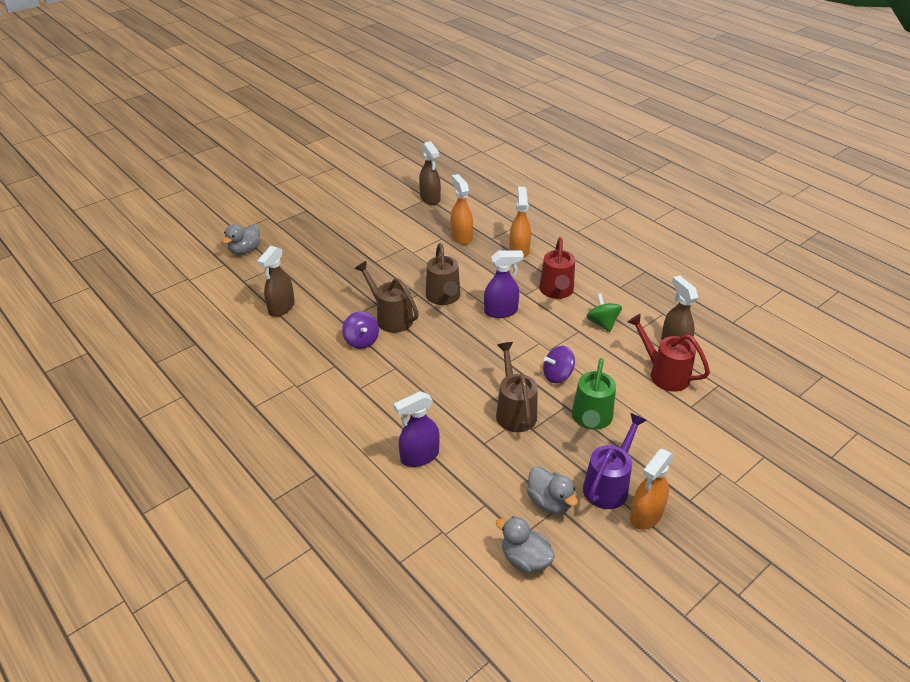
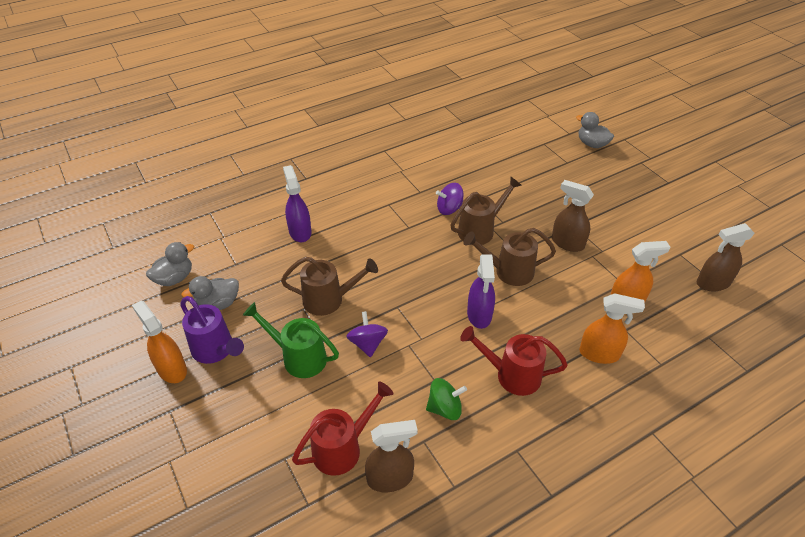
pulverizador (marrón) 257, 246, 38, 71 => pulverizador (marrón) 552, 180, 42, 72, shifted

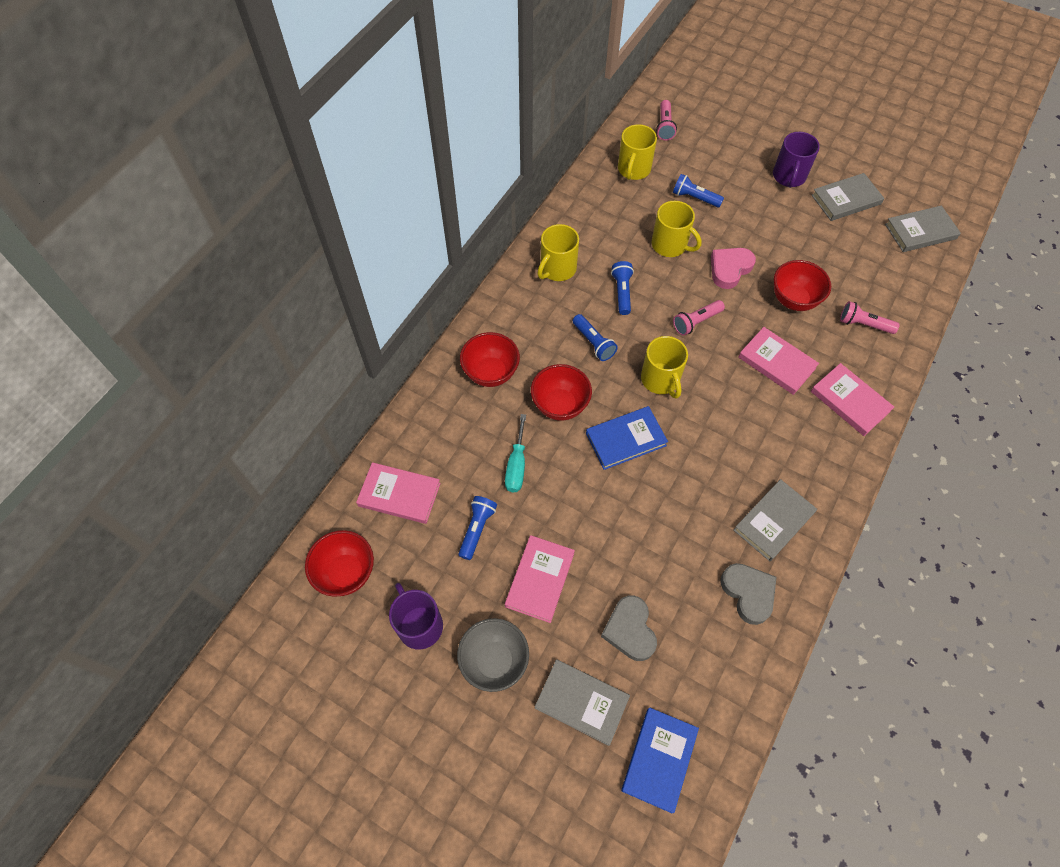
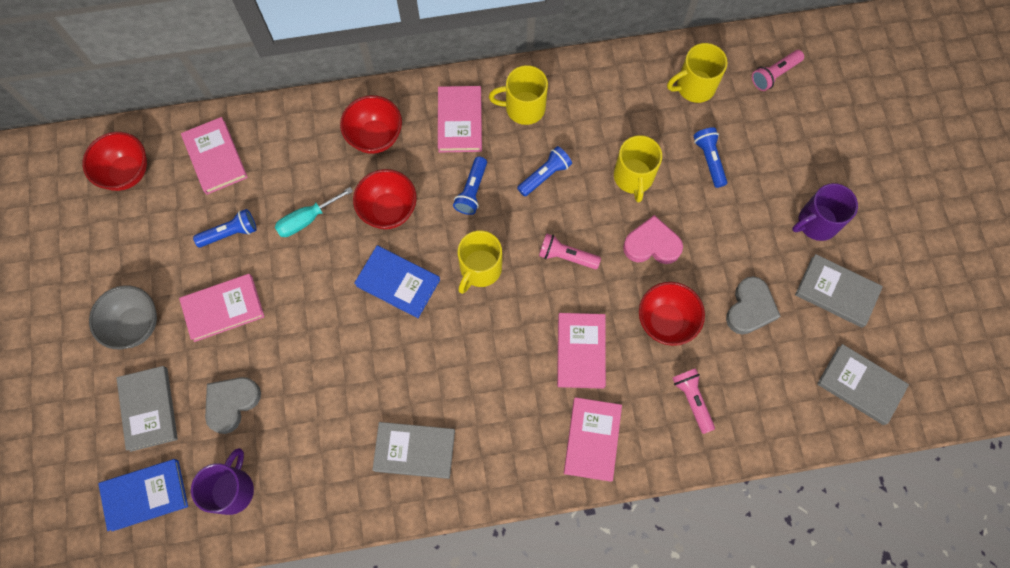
taza (morado) 389, 583, 54, 66 => taza (morado) 191, 448, 63, 67, shifted
corazón (gris) 721, 563, 56, 62 => corazón (gris) 726, 276, 55, 59, shifted
nothing => libro (rosa) 438, 86, 44, 67

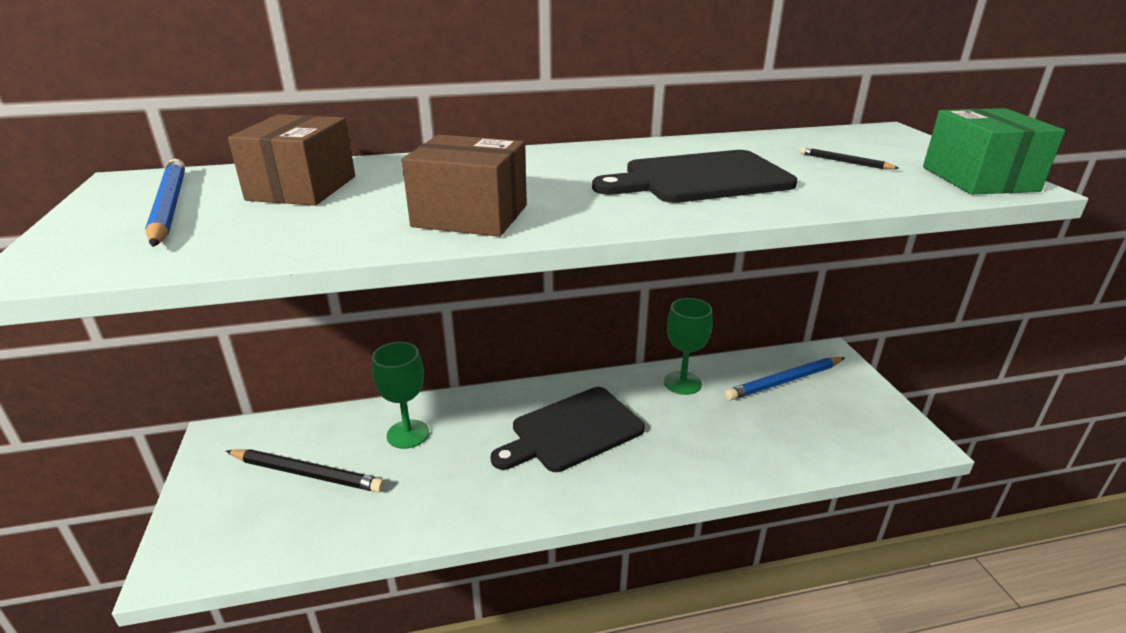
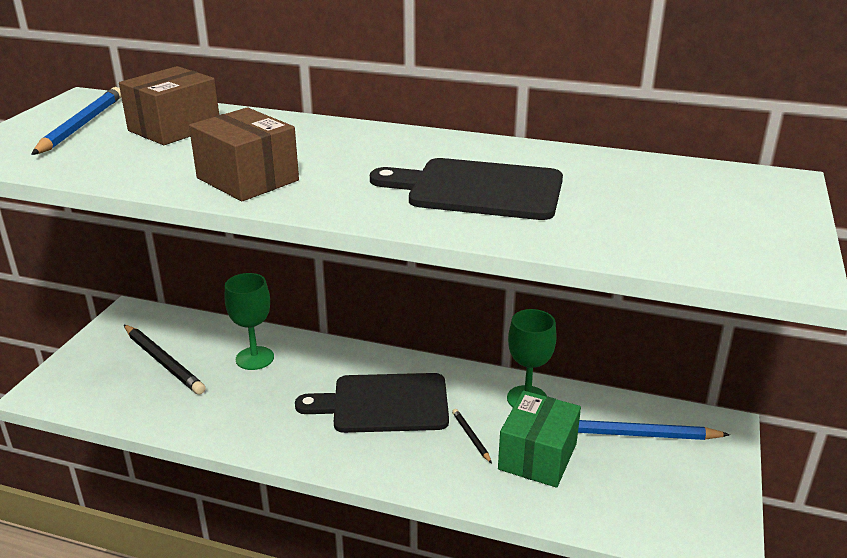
lápiz (negro) 800, 147, 99, 22 => lápiz (negro) 452, 409, 40, 55, shifted
caja (verde) 923, 108, 142, 86 => caja (verde) 498, 391, 83, 97, shifted

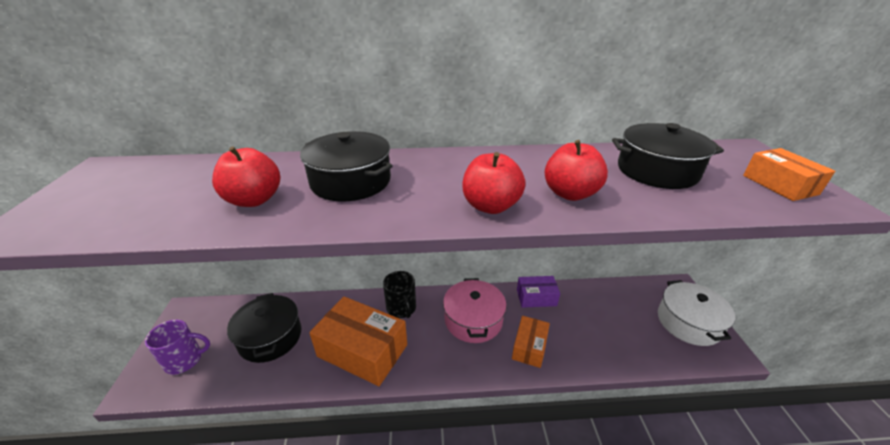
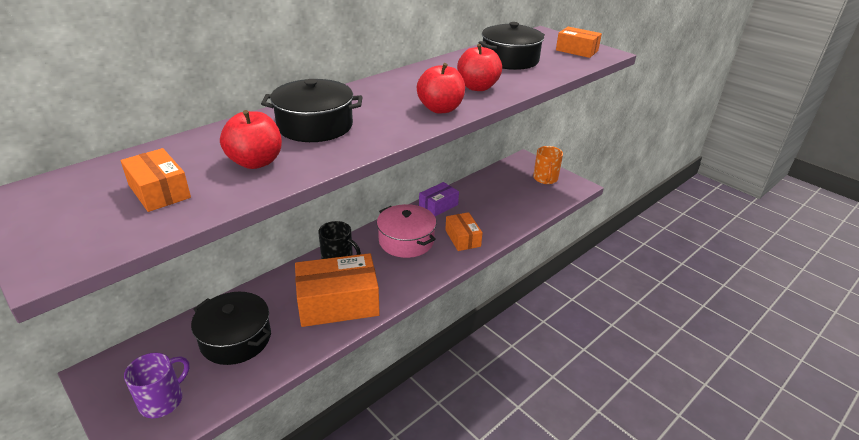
olla (blanco) 658, 280, 77, 66 => taza (naranja) 533, 146, 30, 38
nothing => caja (naranja) 120, 148, 71, 64

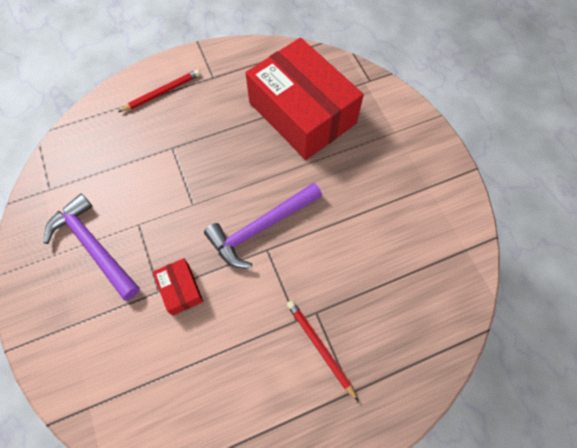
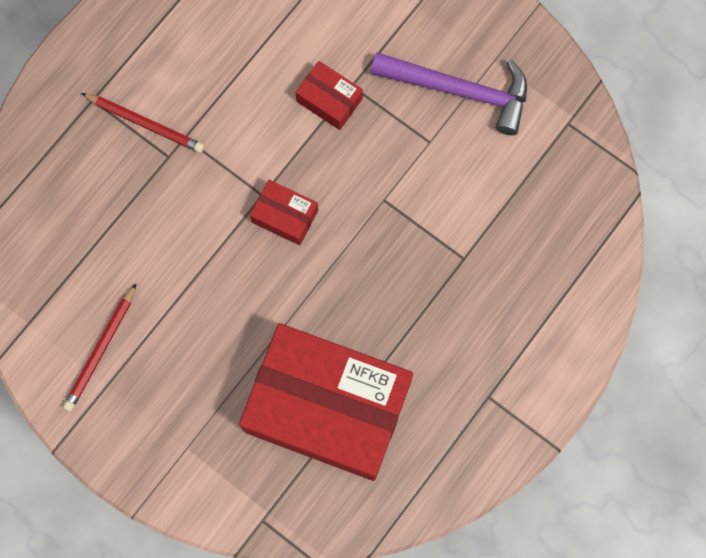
lápiz (rojo) 118, 69, 83, 43 => lápiz (rojo) 63, 283, 74, 129, shifted
martillo (morado) 204, 182, 118, 86 => caja (rojo) 250, 180, 68, 65

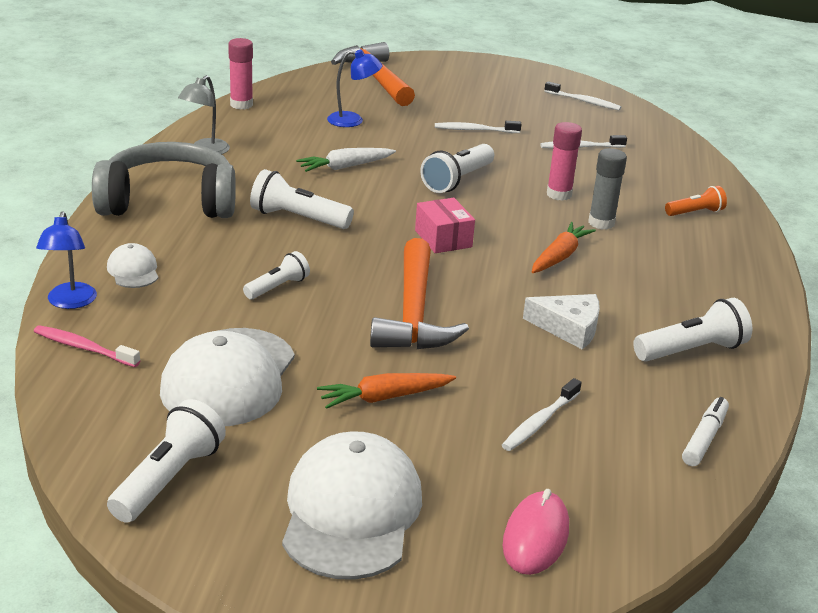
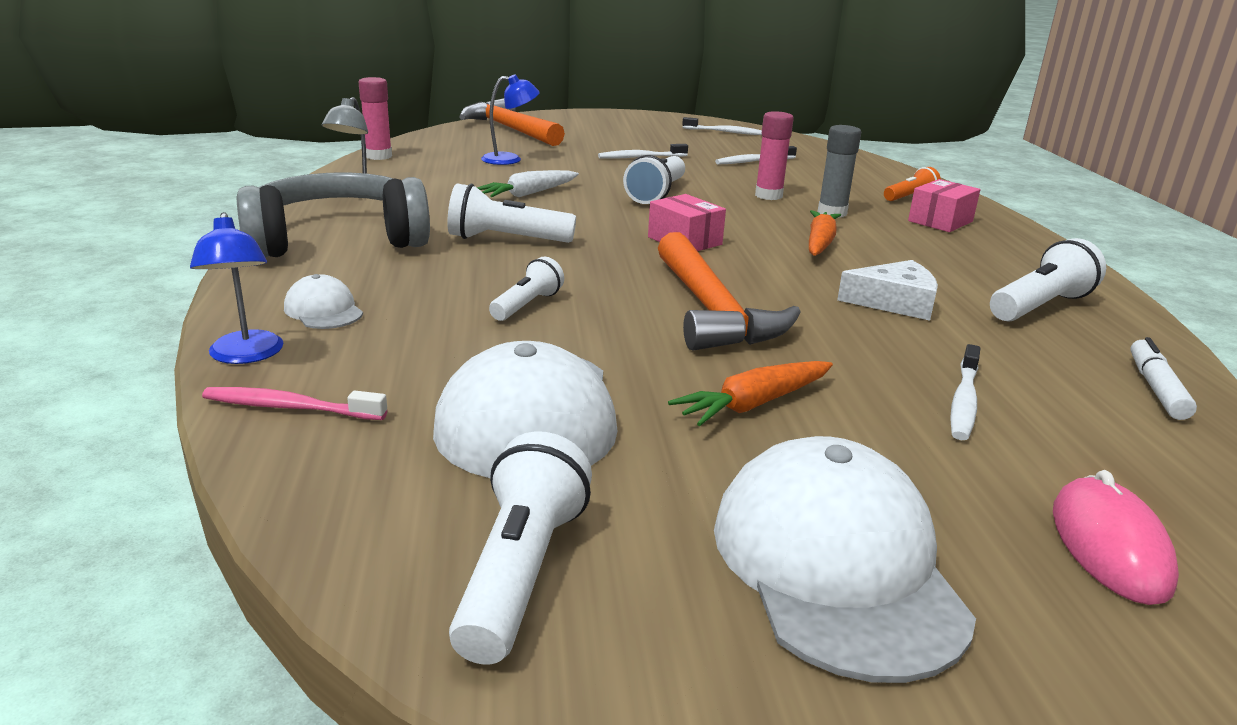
nothing => caja (rosa) 908, 179, 72, 53

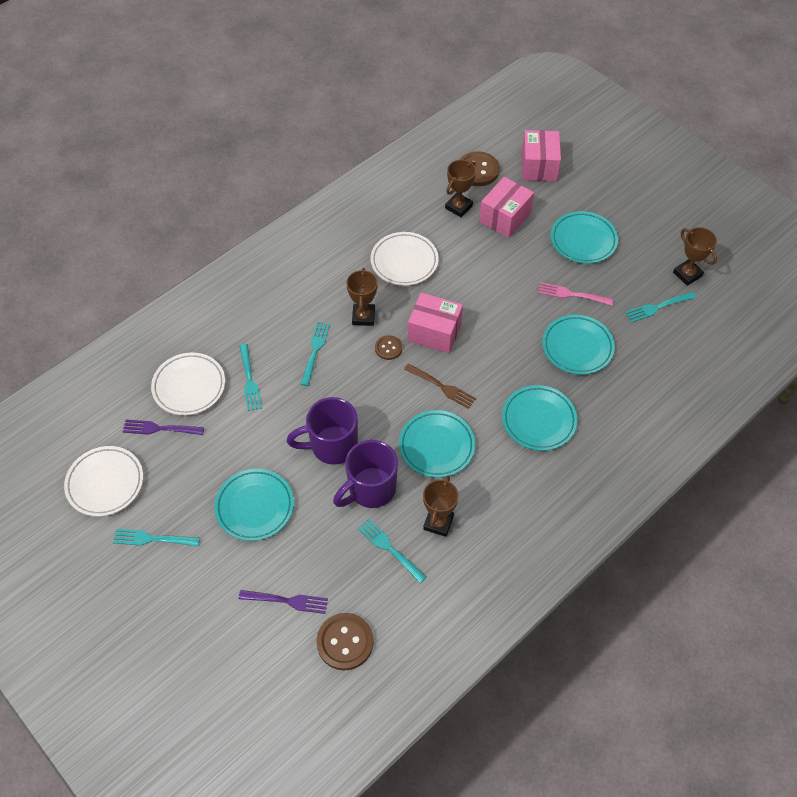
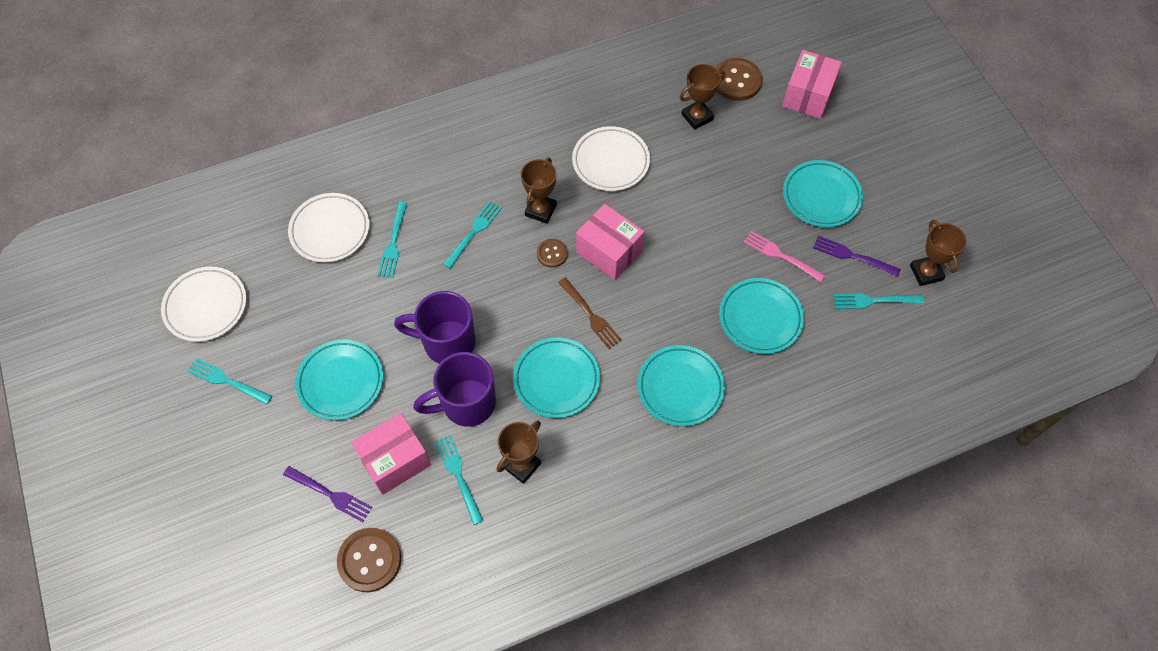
tenedor (morado) 123, 420, 81, 15 => tenedor (morado) 813, 236, 88, 41, shifted
caja (rosa) 479, 177, 55, 61 => caja (rosa) 351, 413, 80, 82, shifted

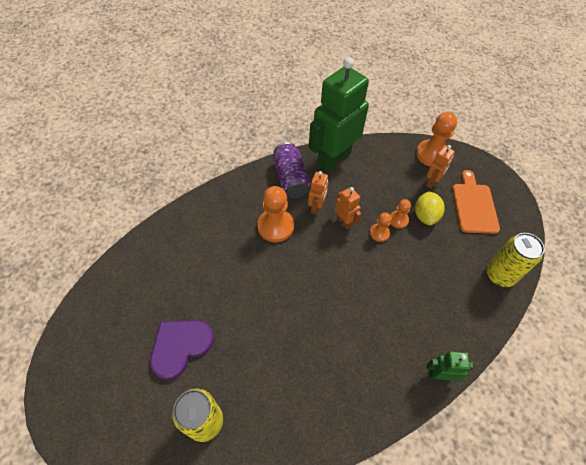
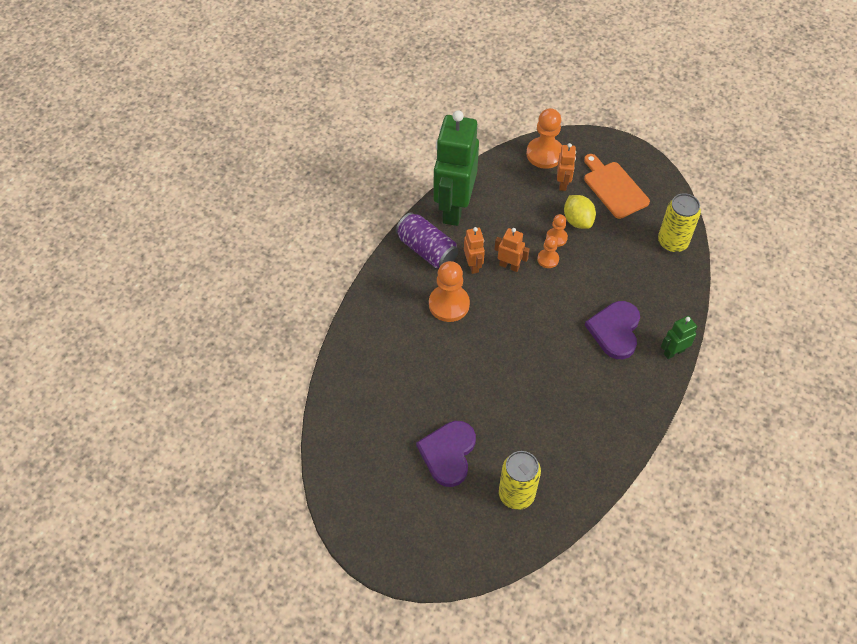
nothing => corazón (morado) 585, 301, 55, 58

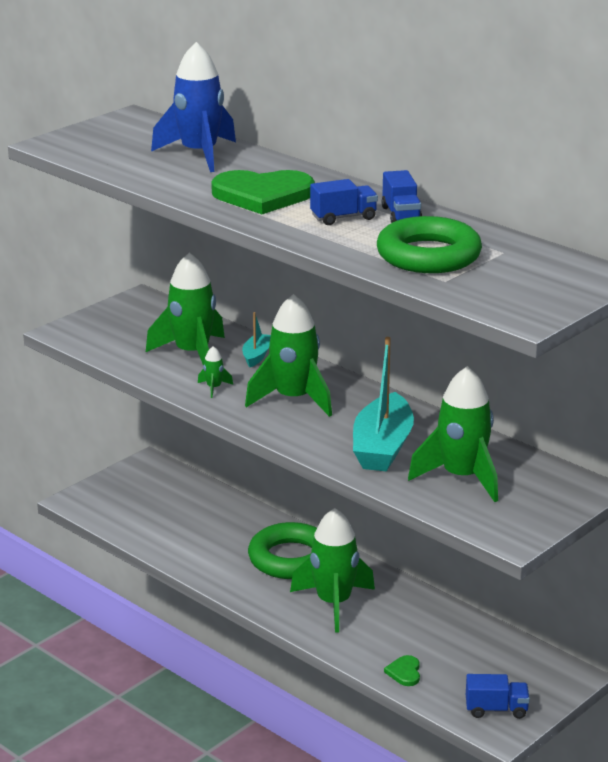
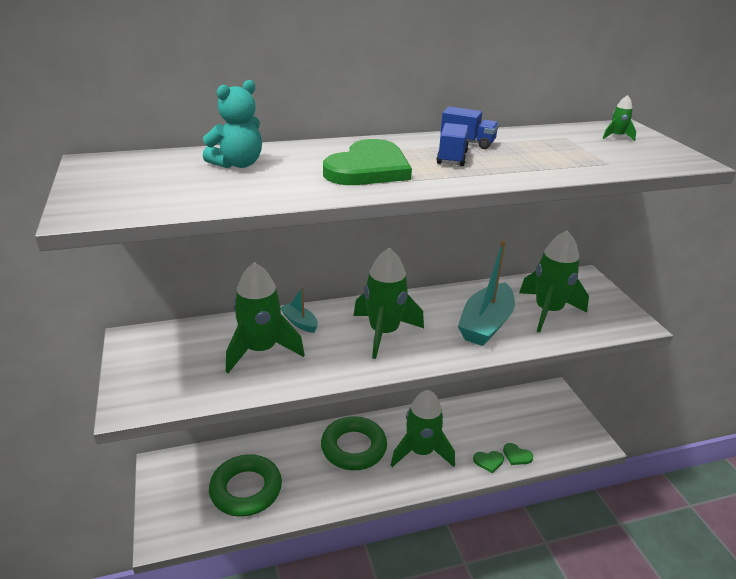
cohete (azul) 151, 42, 85, 130 => osito (turquesa) 203, 80, 59, 88
cohete (verde) 198, 346, 35, 52 => cohete (verde) 602, 95, 34, 46, shifted
barco (turquesa) 353, 337, 61, 135 => barco (turquesa) 458, 240, 57, 106, 75 degrees clockwise
anillo (verde) 377, 216, 105, 57 => anillo (verde) 209, 454, 73, 63, shifted
camión (azul) 466, 674, 64, 45 => nothing
nothing => corazón (verde) 473, 451, 31, 22

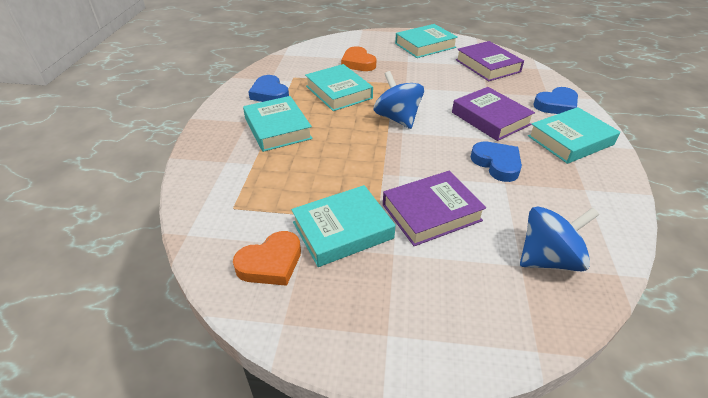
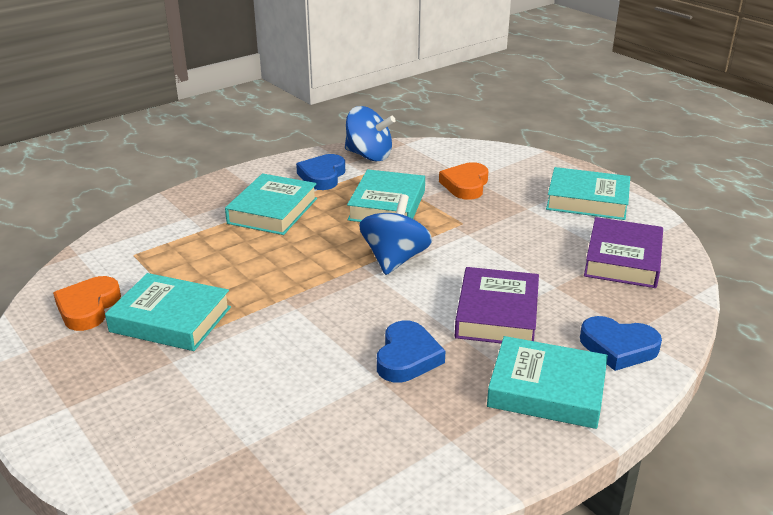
corazón (naranja) 233, 231, 68, 55 => corazón (naranja) 53, 276, 68, 55, 90 degrees clockwise
libro (morado) 383, 171, 103, 75 => nothing
peonza (azul) 520, 207, 79, 65 => peonza (azul) 345, 106, 51, 55, shifted

